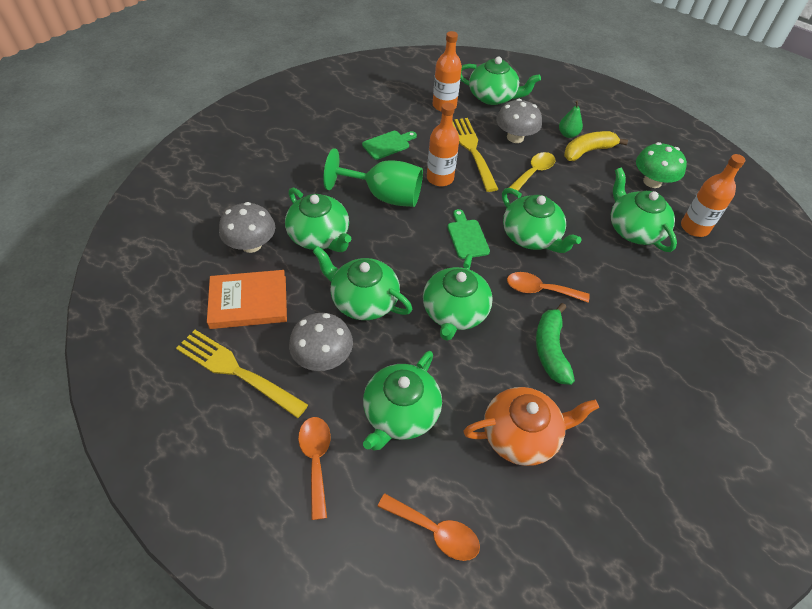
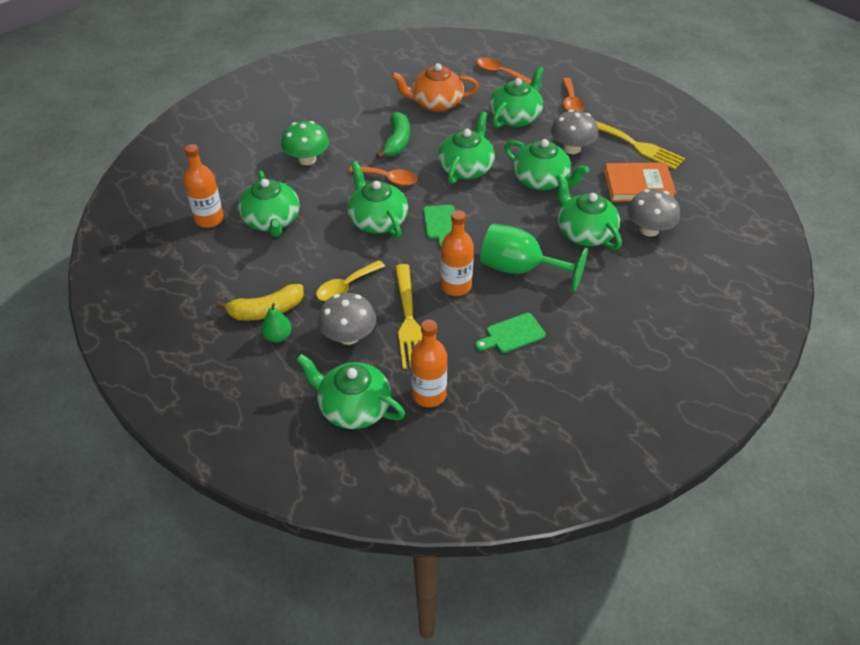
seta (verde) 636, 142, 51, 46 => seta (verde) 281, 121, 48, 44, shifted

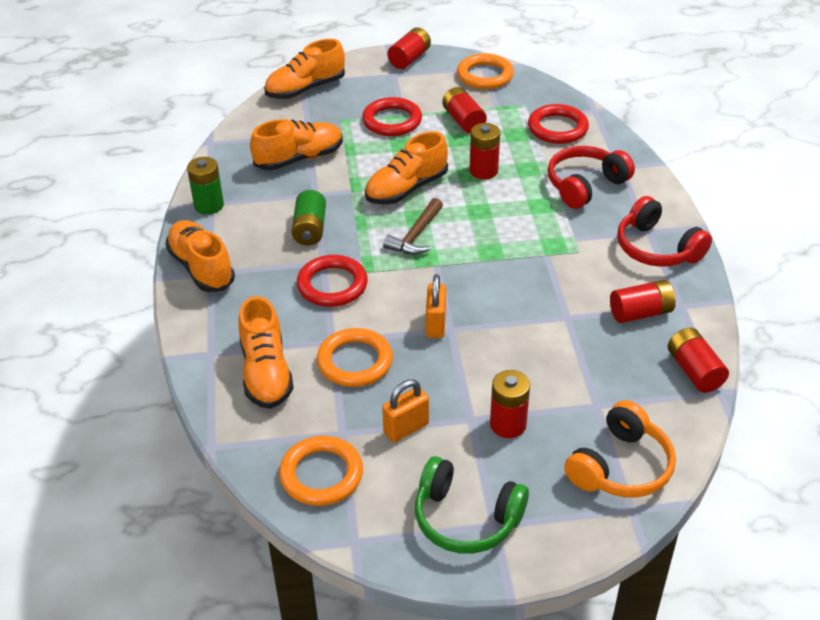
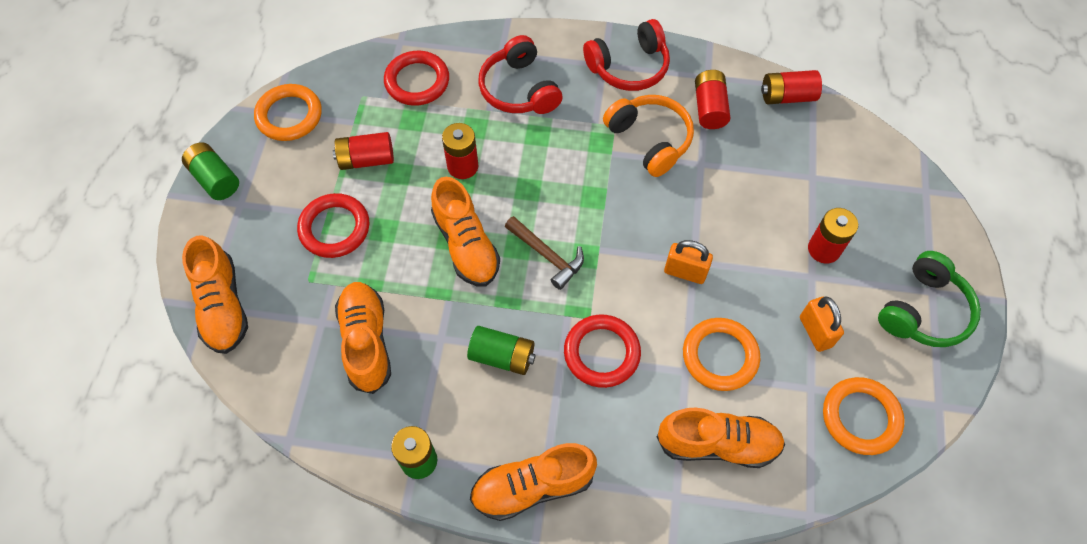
pila (rojo) 387, 27, 44, 42 => pila (verde) 182, 142, 57, 58
auriculares (naranja) 564, 400, 112, 98 => auriculares (naranja) 603, 95, 91, 82, shifted

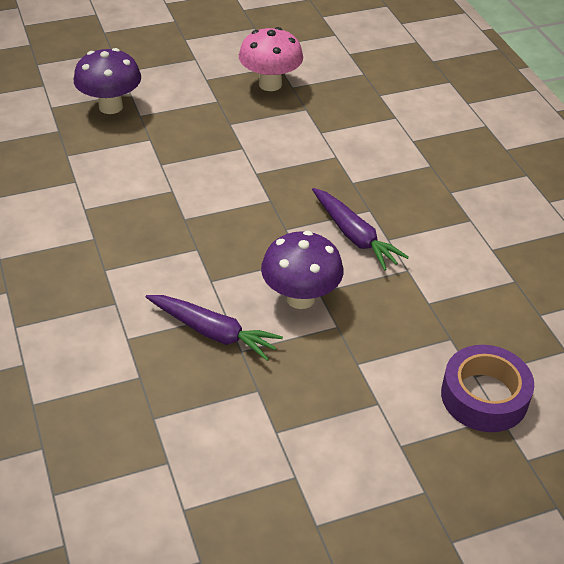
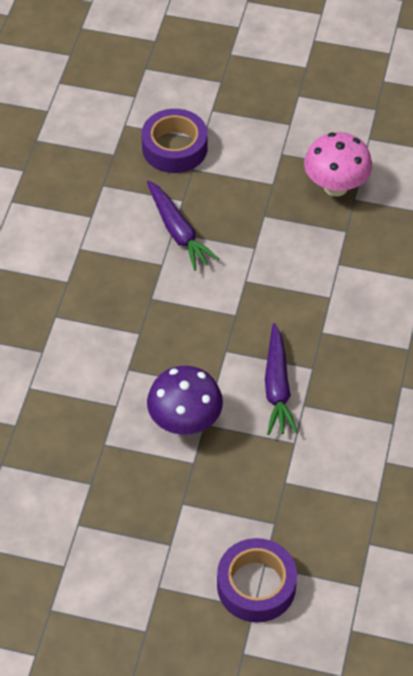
seta (morado) 74, 48, 67, 66 => cinta adhesiva (morado) 141, 109, 67, 64
zanahoria (morado) 146, 295, 137, 66 => zanahoria (morado) 147, 180, 72, 91, shifted

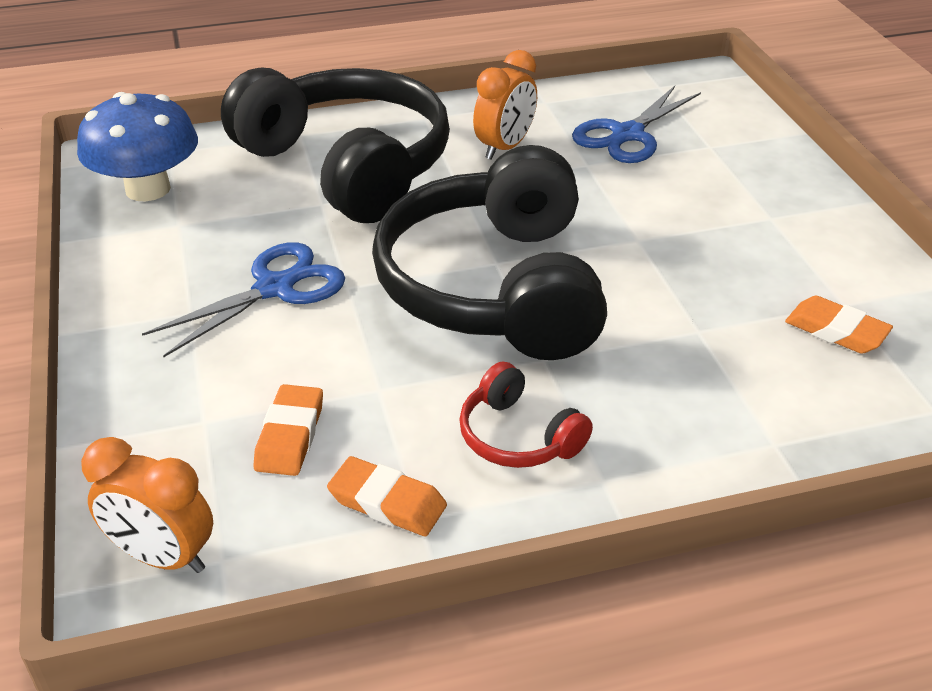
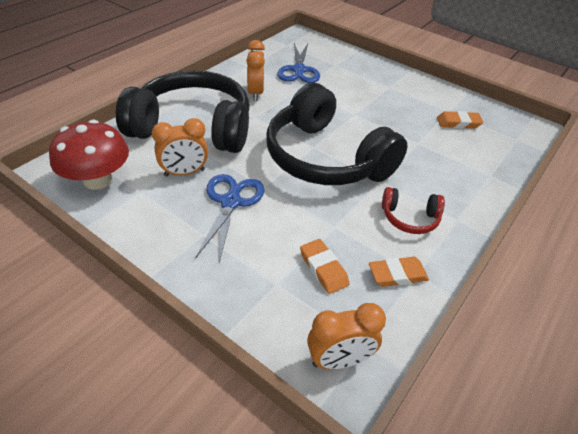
seta (azul) 77, 92, 121, 109 => seta (rojo) 49, 120, 80, 70
nothing => despertador (naranja) 152, 118, 56, 59

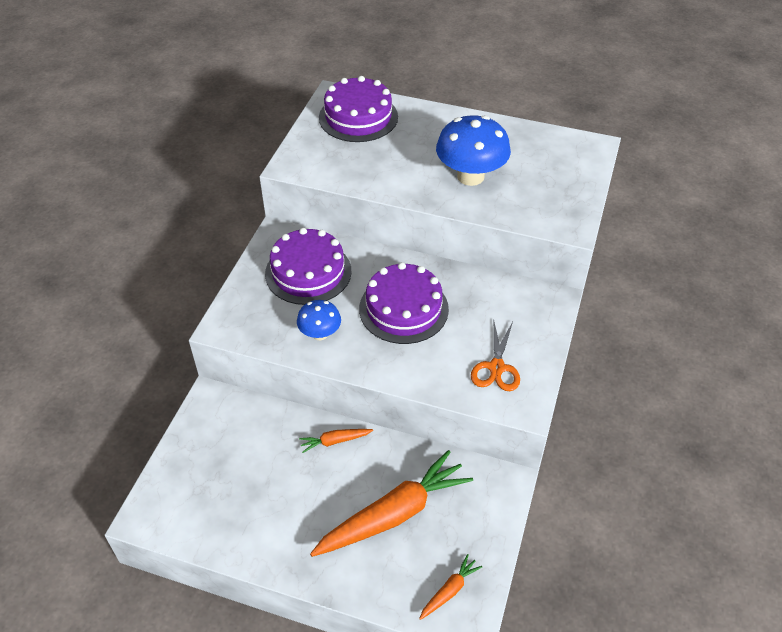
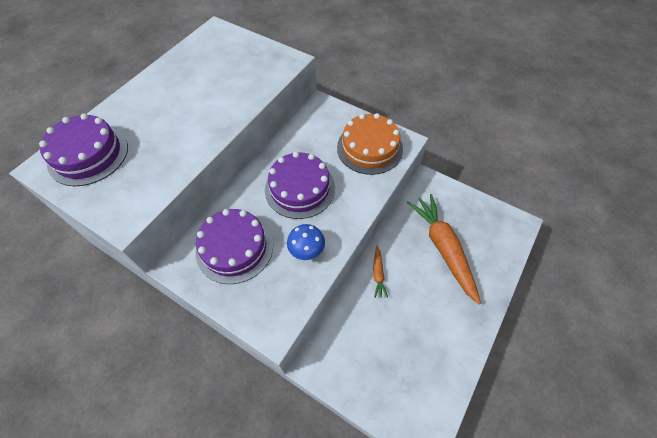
zanahoria (naranja) 419, 554, 63, 66 => nothing
seta (azul) 436, 115, 75, 71 => nothing
tijeras (naranja) 471, 322, 49, 69 => tarta (naranja) 337, 113, 66, 62

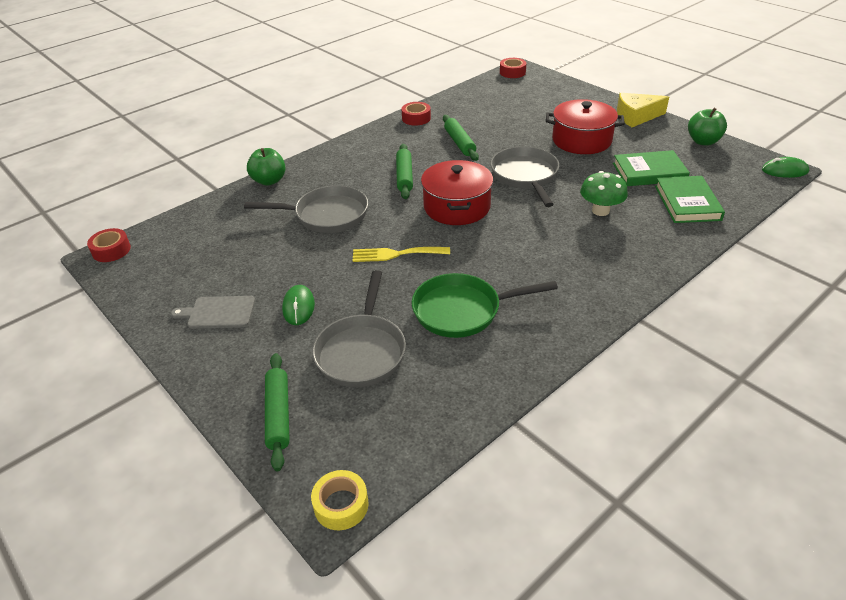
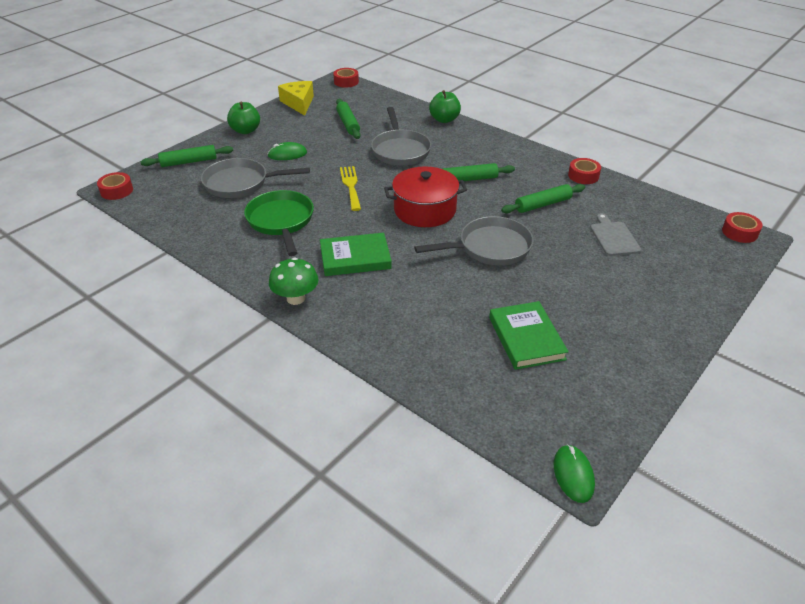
tabla de cortar (gris) 171, 296, 84, 33 => tabla de cortar (gris) 590, 213, 51, 43, shifted
cinta adhesiva (amarillo) 311, 470, 58, 60 => cinta adhesiva (rojo) 97, 172, 36, 28
olla (rojo) 546, 99, 79, 55 => nothing
seta (verde) 580, 171, 48, 45 => seta (verde) 269, 257, 49, 48, shifted
queso (amarillo) 617, 93, 52, 34 => queso (amarillo) 278, 81, 36, 35, shifted
libro (verde) 655, 176, 70, 47 => libro (verde) 320, 232, 72, 44, shifted
manzana (verde) 688, 108, 39, 38 => manzana (verde) 227, 102, 33, 32, shifted
nothing => rodillo (verde) 336, 99, 25, 40

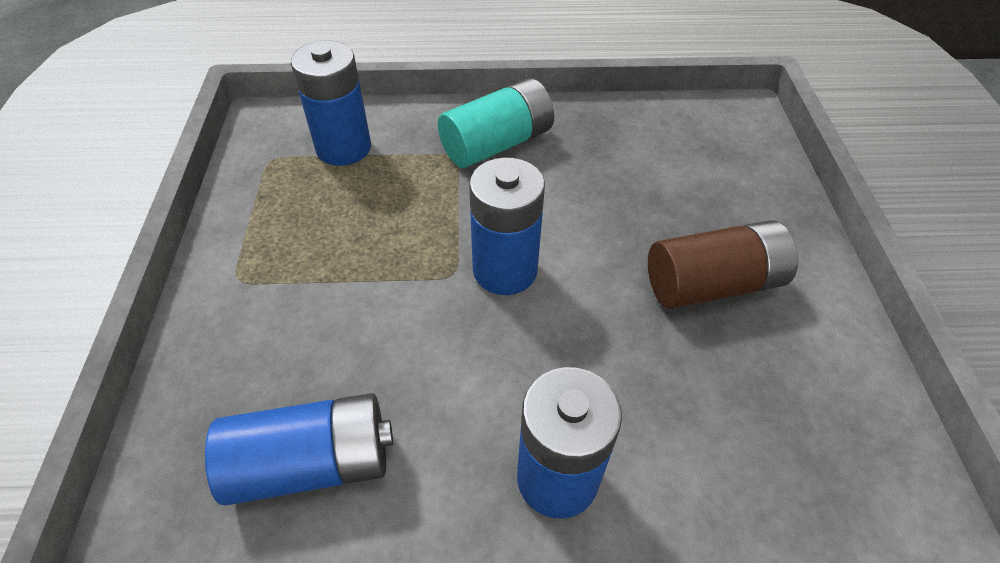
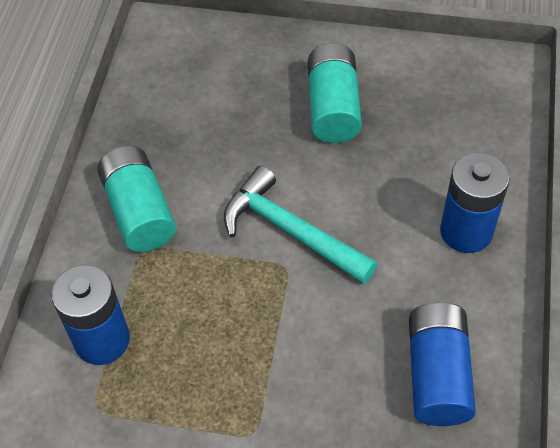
pila (azul) 469, 157, 76, 138 => martillo (turquesa) 224, 166, 153, 118
pila (marrón) 648, 220, 150, 89 => pila (turquesa) 308, 43, 54, 100

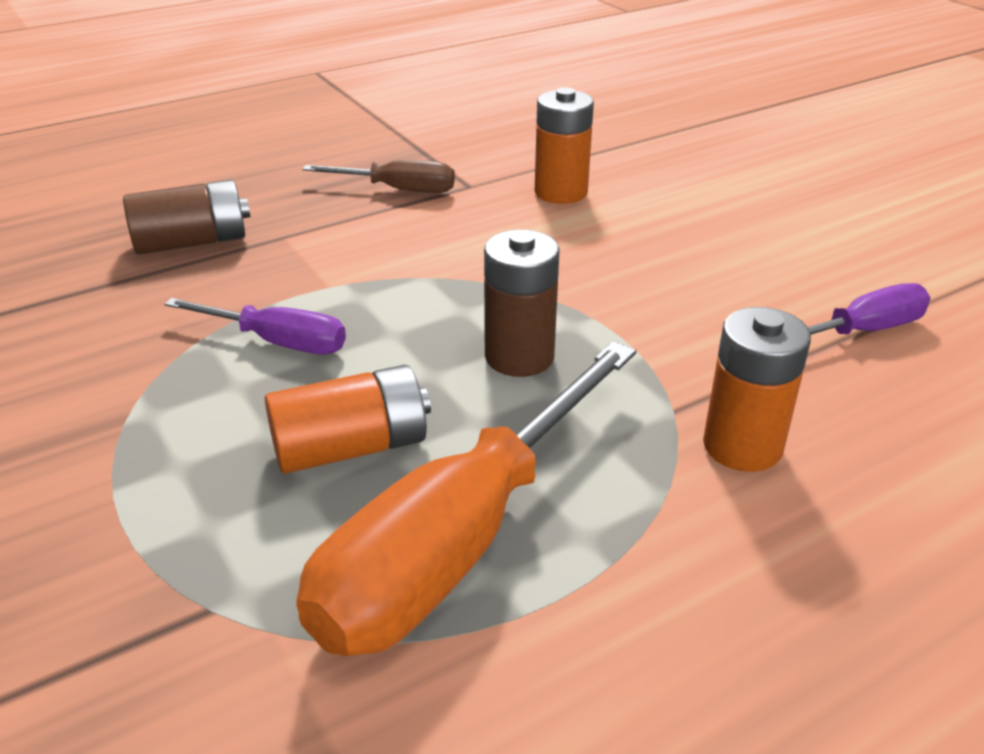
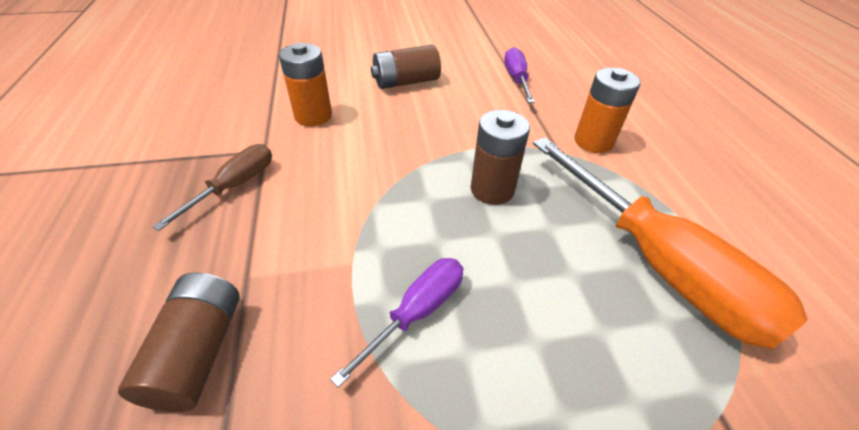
pila (naranja) 265, 365, 166, 109 => nothing
nothing => pila (marrón) 371, 45, 70, 44

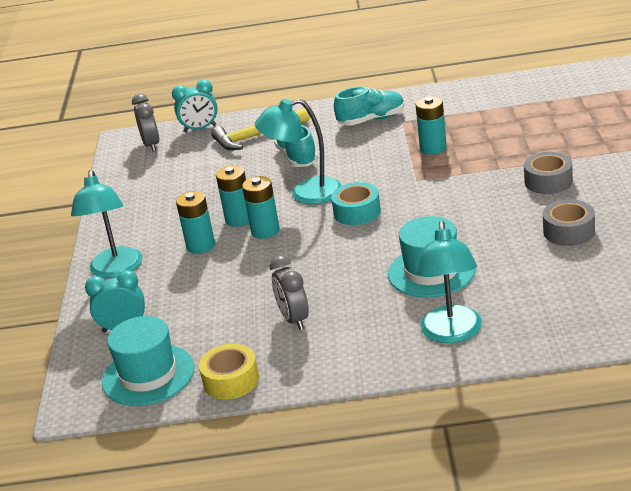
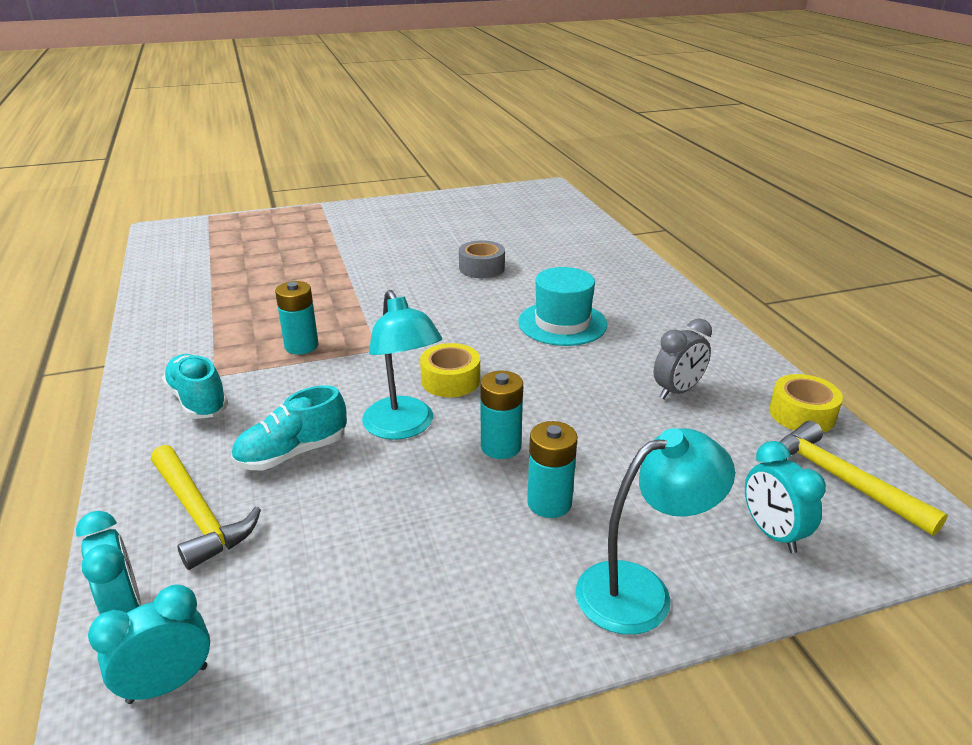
sombrero (turquesa) 102, 316, 93, 90 => martillo (amarillo) 780, 421, 168, 115
despertador (gris) 132, 94, 28, 58 => despertador (turquesa) 88, 584, 122, 120
pila (turquesa) 216, 165, 33, 62 => nothing
cinta adhesiva (turquesa) 331, 182, 50, 43 => cinta adhesiva (amarillo) 420, 343, 60, 54
lámpara (turquesa) 416, 221, 66, 122 => nothing
cinta adhesiva (gris) 524, 152, 49, 42 => nothing

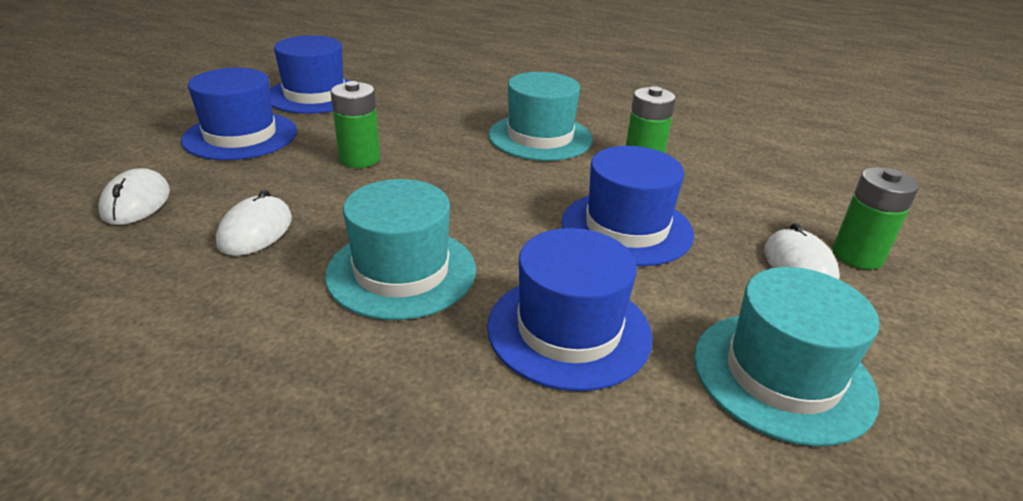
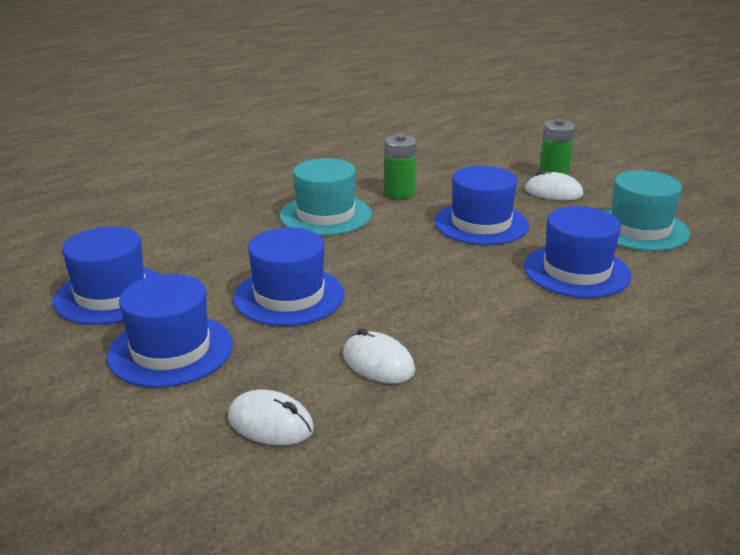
sombrero (turquesa) 325, 179, 151, 141 => nothing
pila (verde) 331, 81, 49, 87 => sombrero (azul) 233, 228, 112, 98

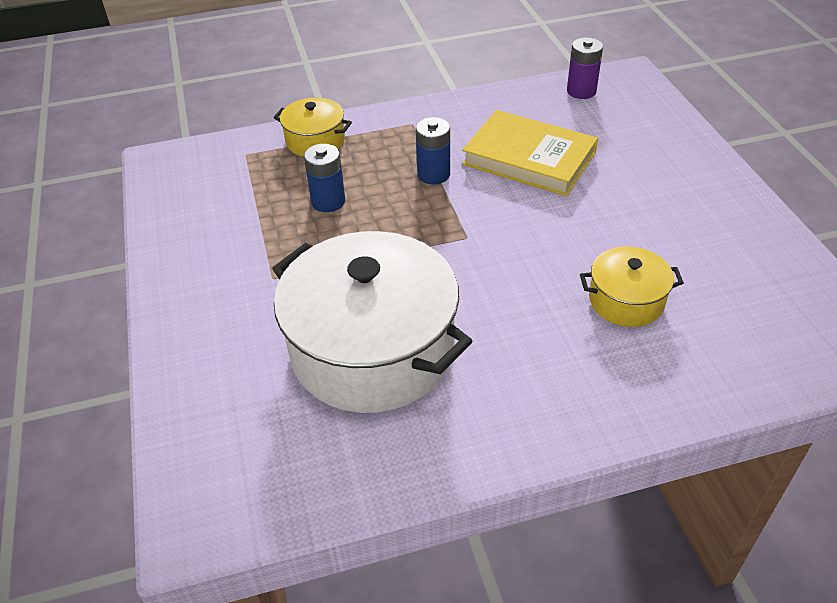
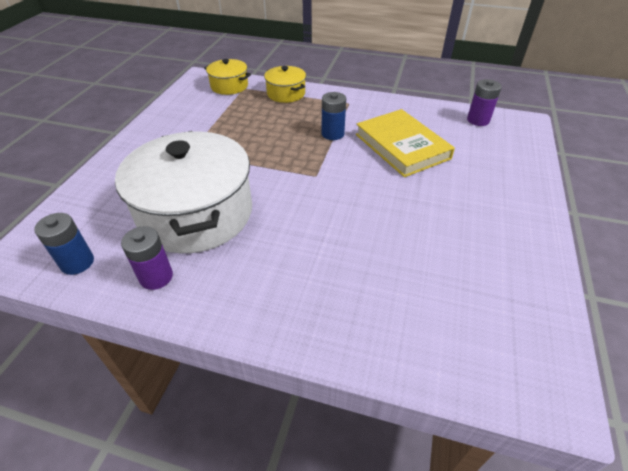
pila (azul) 304, 144, 41, 68 => pila (azul) 34, 213, 60, 62, shifted
olla (amarillo) 580, 246, 104, 81 => olla (amarillo) 204, 59, 47, 36, shifted
nothing => pila (morado) 121, 226, 52, 64

